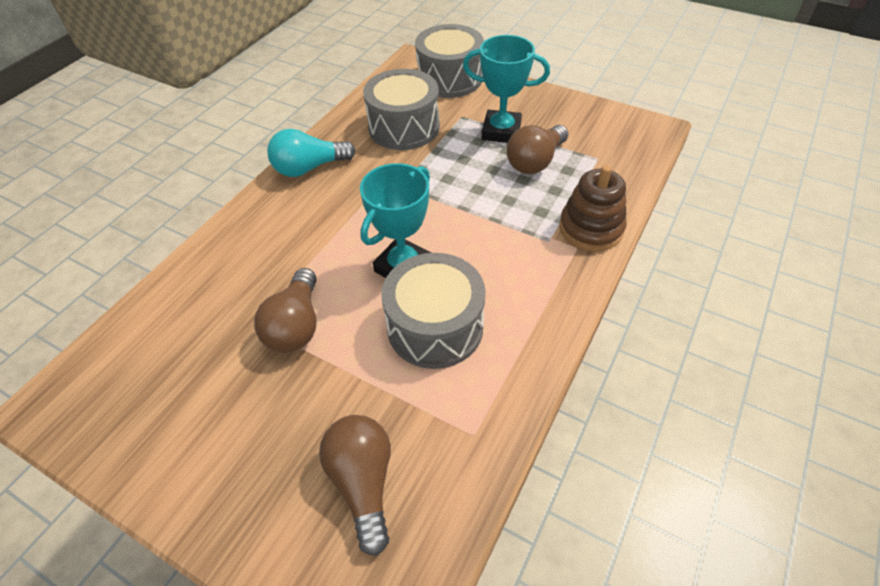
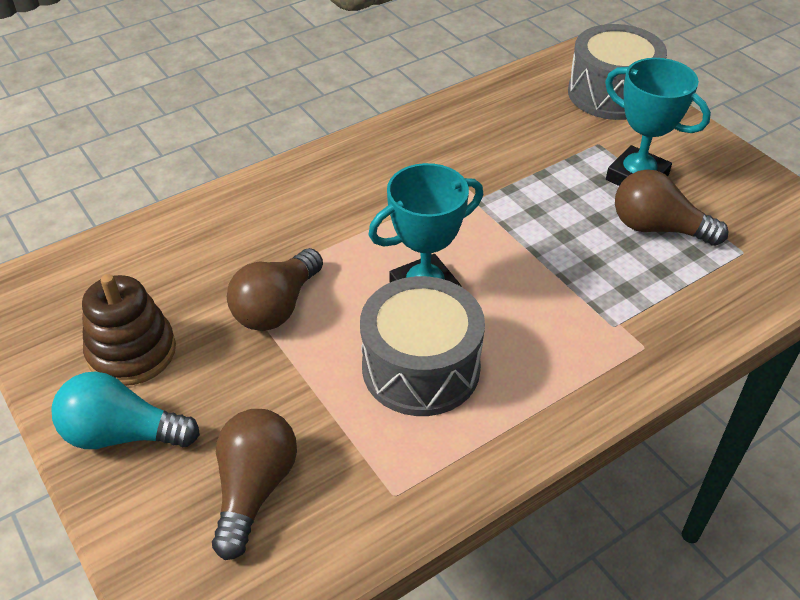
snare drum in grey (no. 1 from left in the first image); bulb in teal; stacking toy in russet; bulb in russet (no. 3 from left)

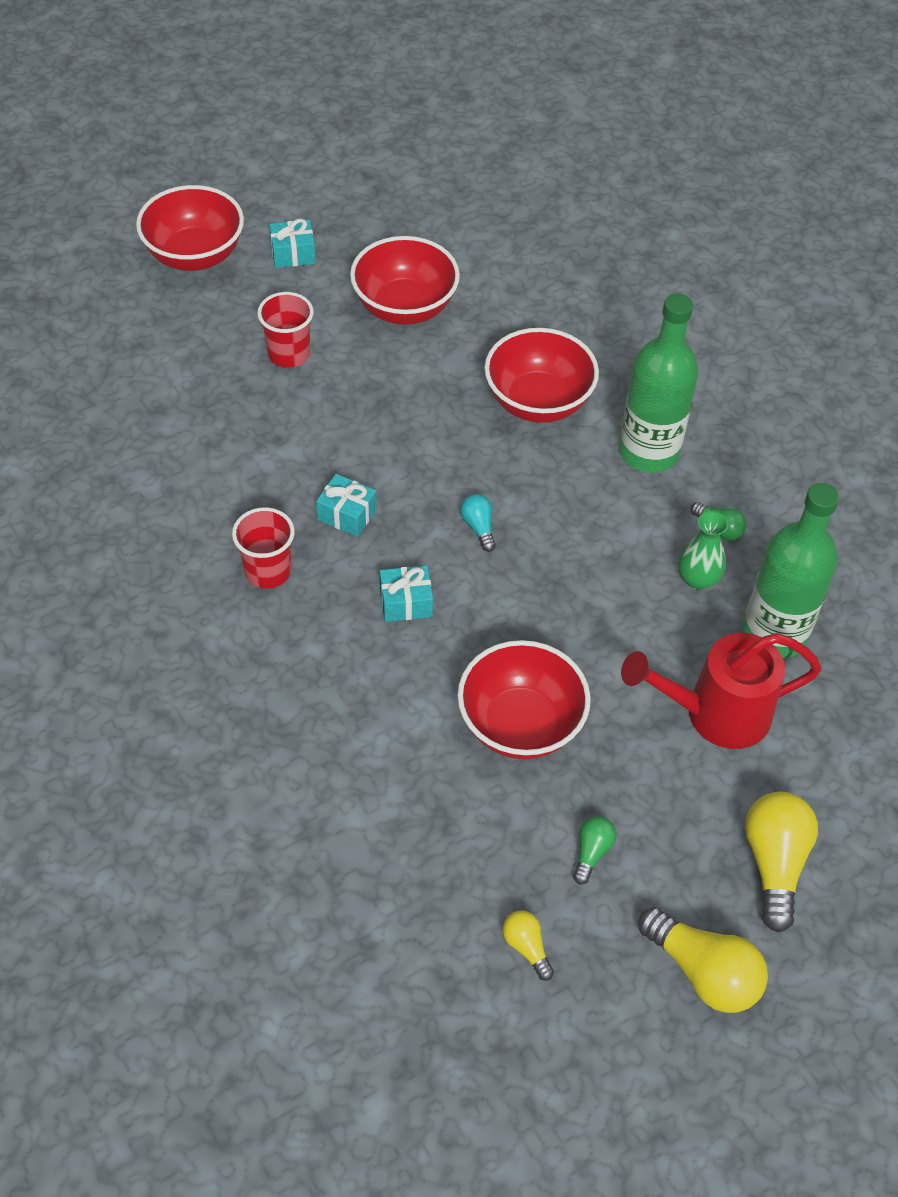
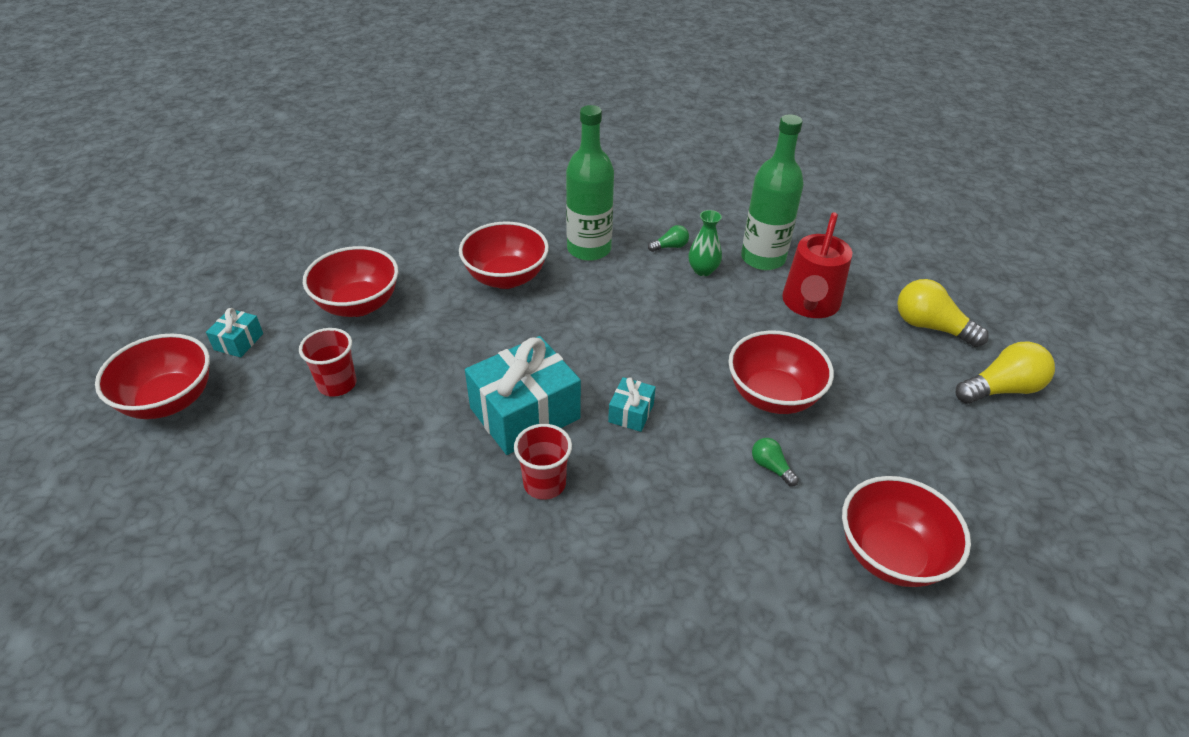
bulb in teal; bulb in golden (no. 1 from left in the first image); deep dish in scarlet (no. 5 from left); bulb in leaf-green (no. 2 from left); gift in teal (no. 2 from left)

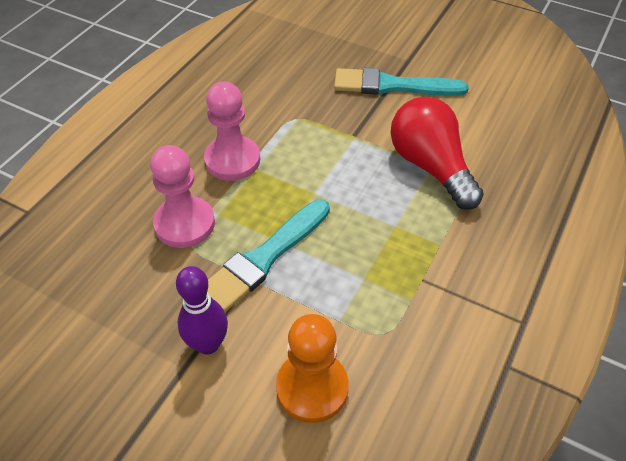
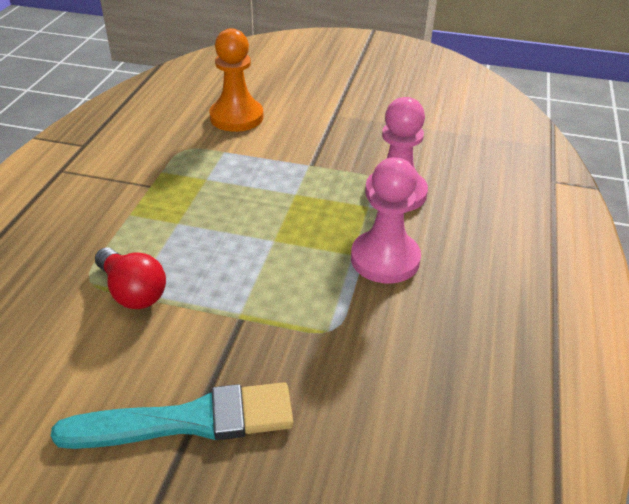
tenpin in purple; paintbrush in teal (no. 1 from left in the first image); bulb in scarlet

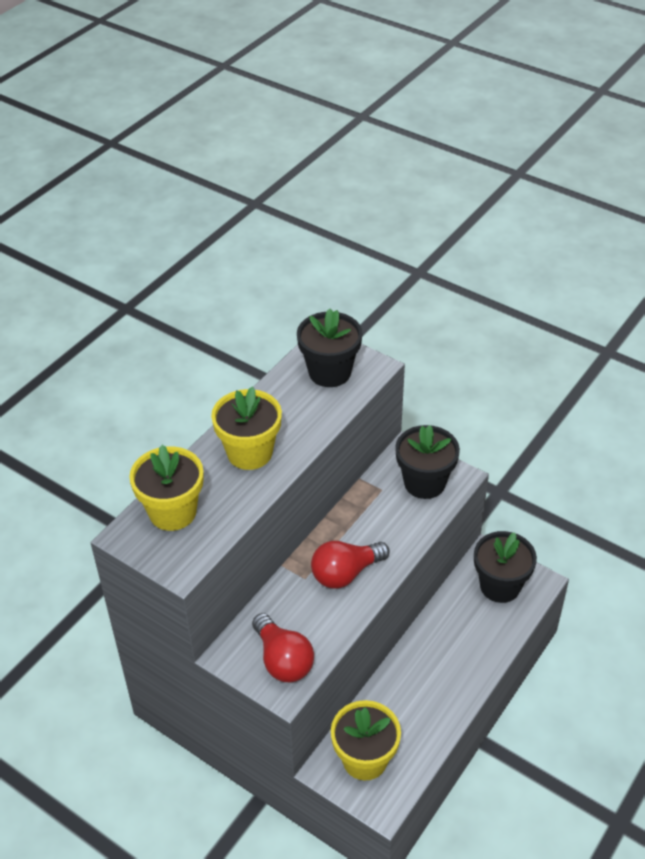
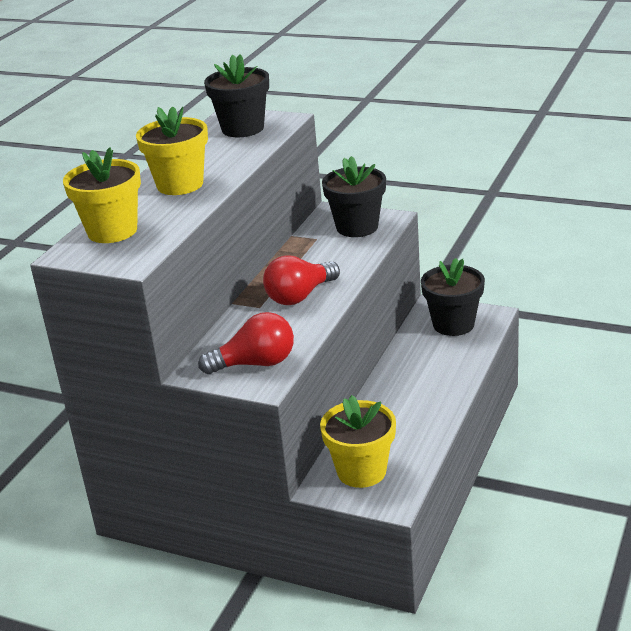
bulb in scarlet (no. 1 from left)

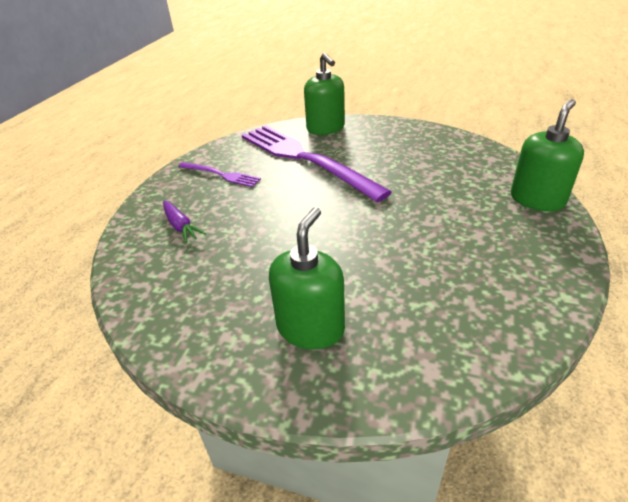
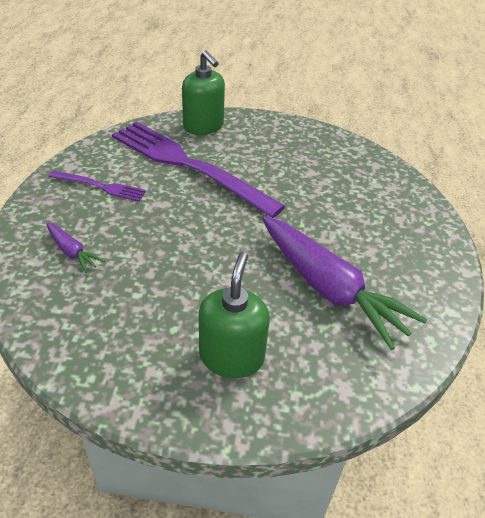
soap pump in leaf-green (no. 3 from left in the first image); carrot in purple (no. 2 from left)

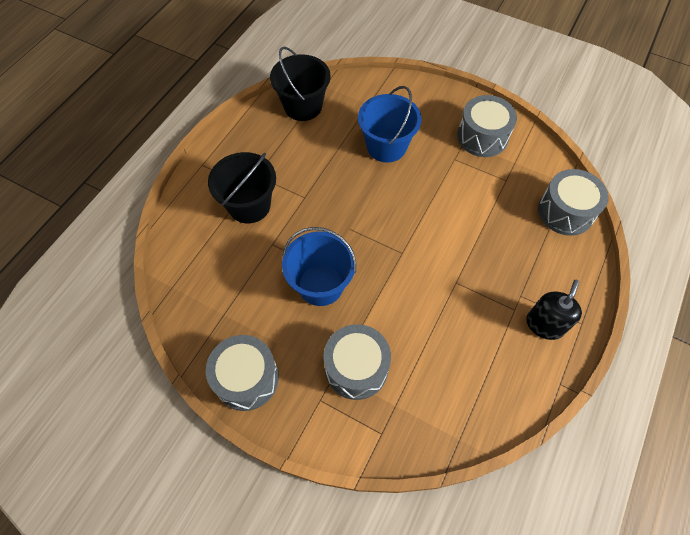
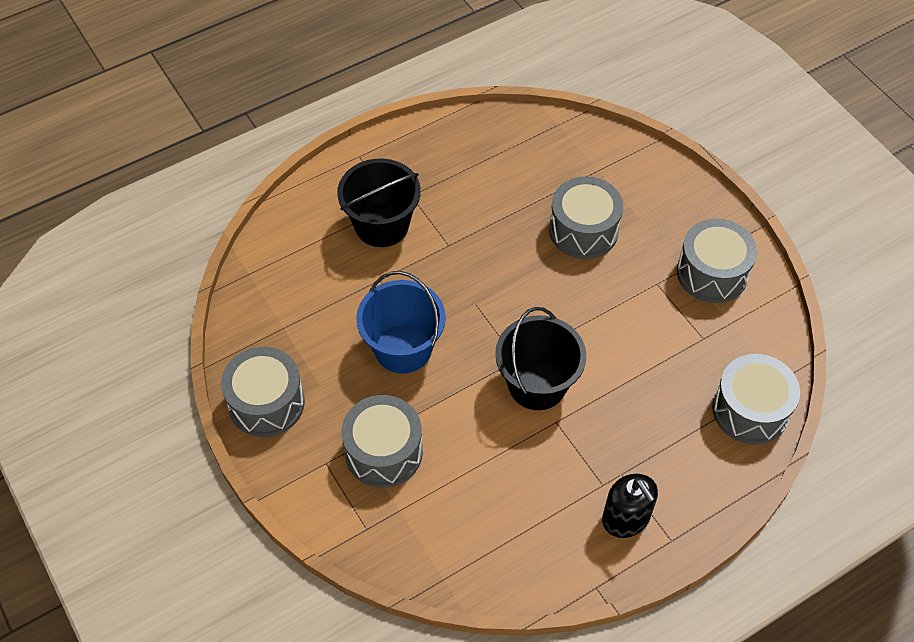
bucket in jet-black (no. 2 from left); snare drum in grey (no. 3 from left); soap pump in jet-black

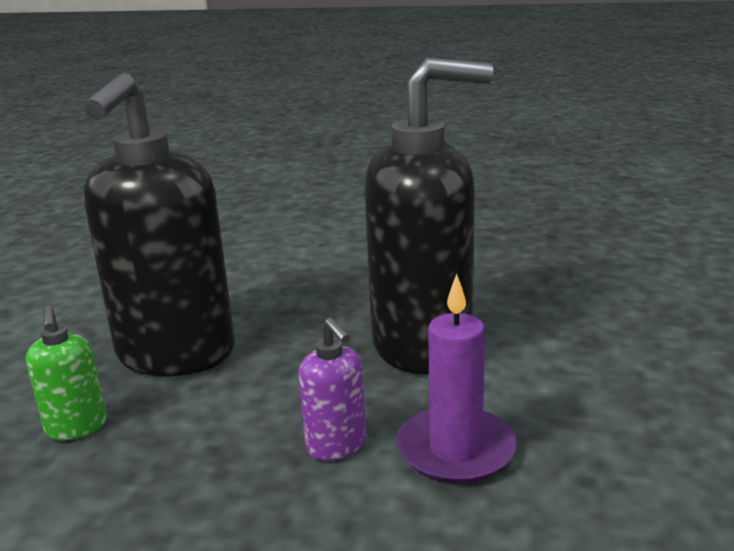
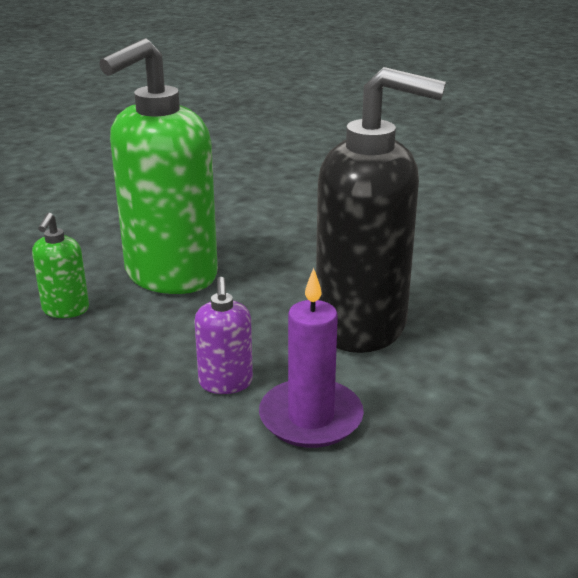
soap pump in leaf-green (no. 2 from left)

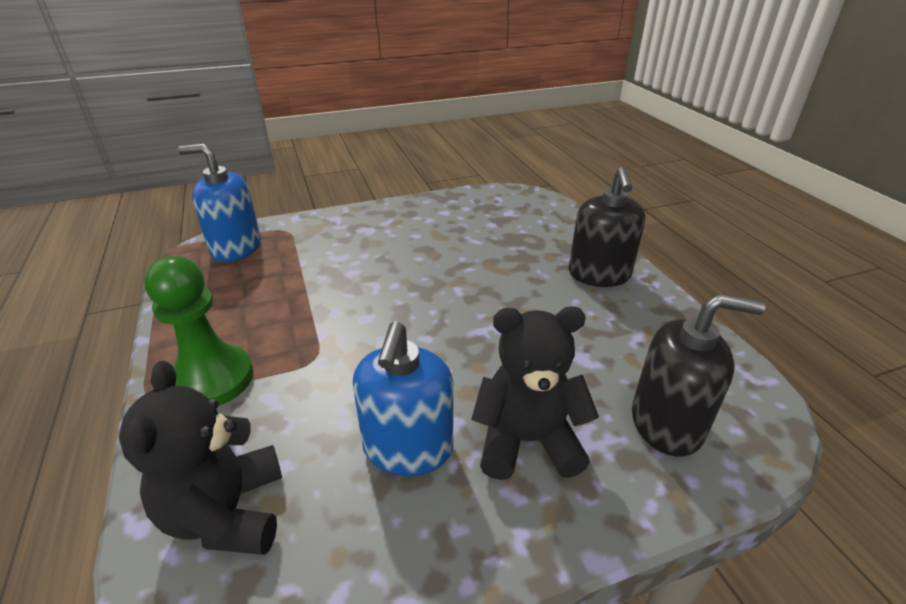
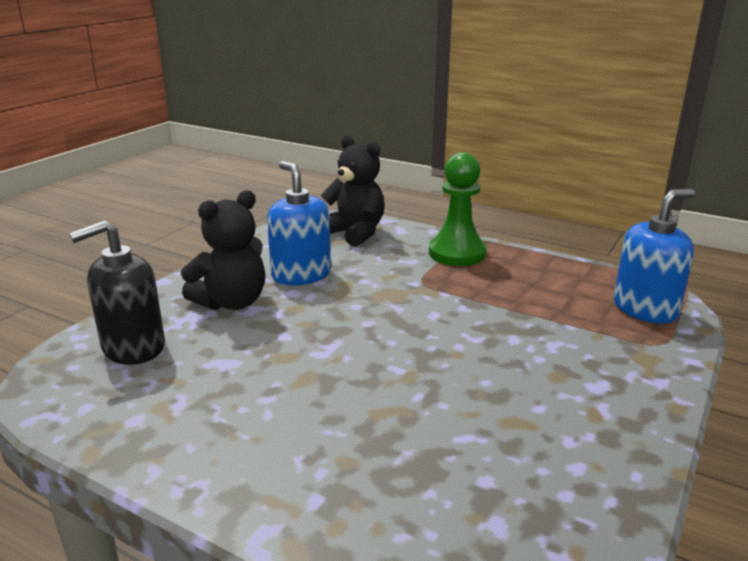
soap pump in jet-black (no. 1 from left in the first image)

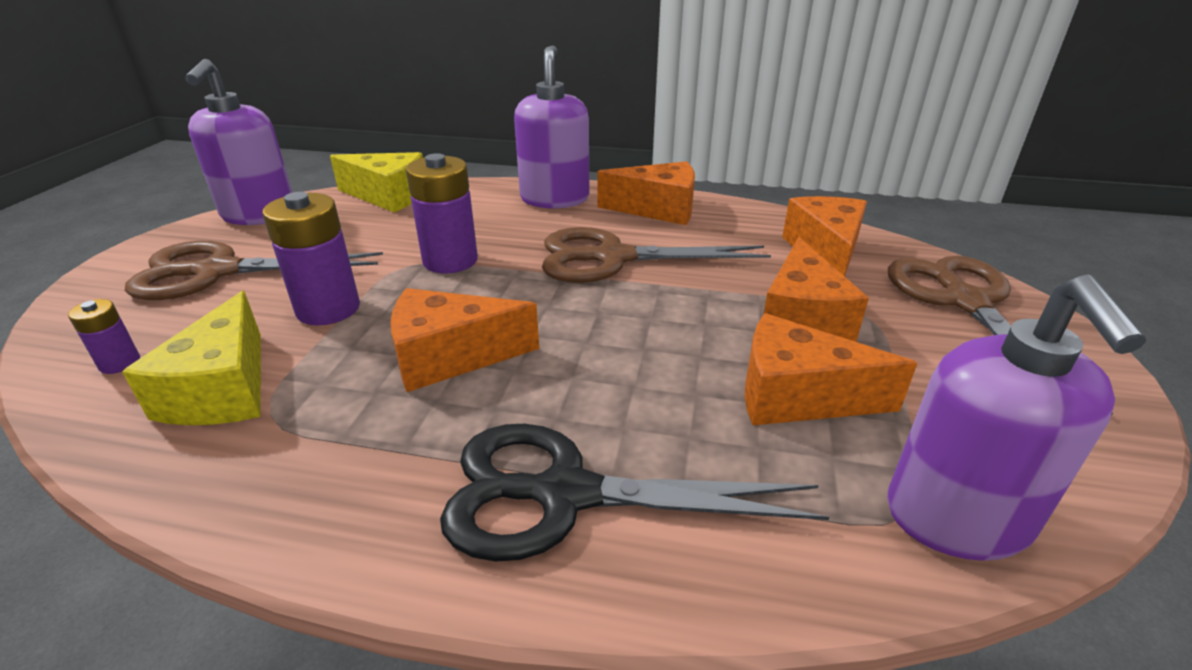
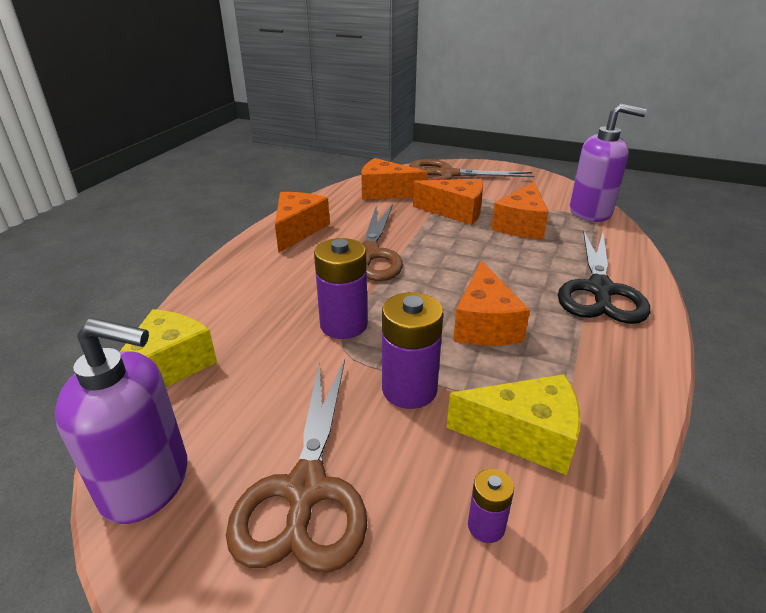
soap pump in purple (no. 2 from left in the first image)

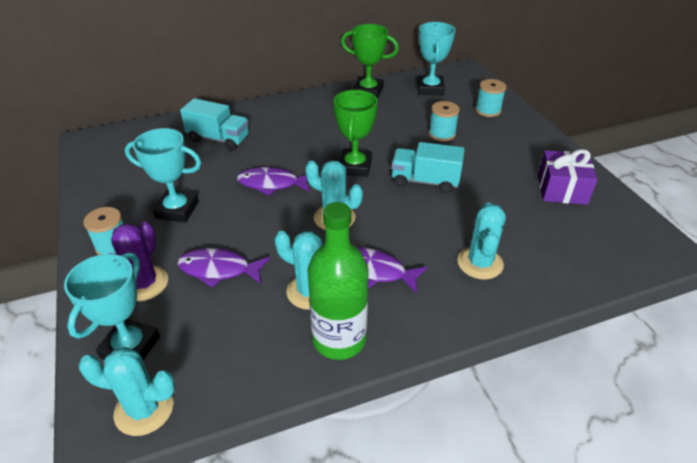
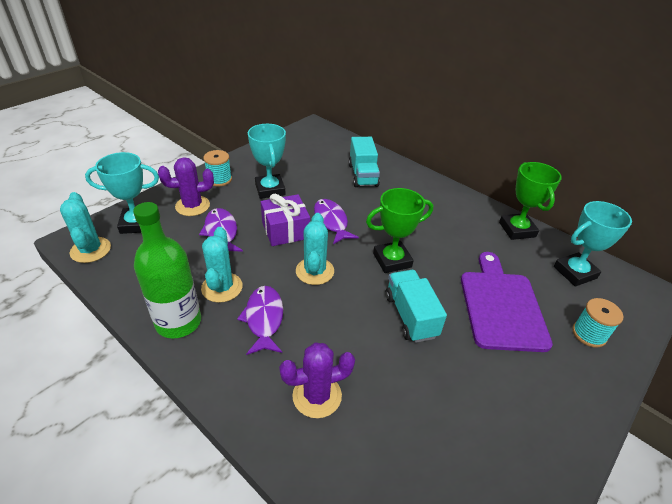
gift in purple; bread board in purple; saguaro cactus in purple (no. 2 from left)

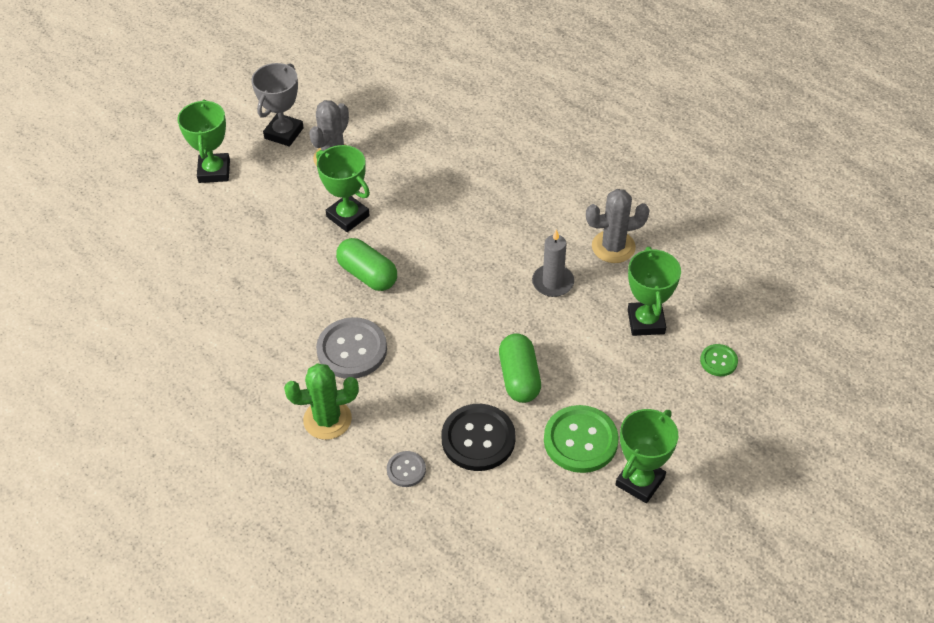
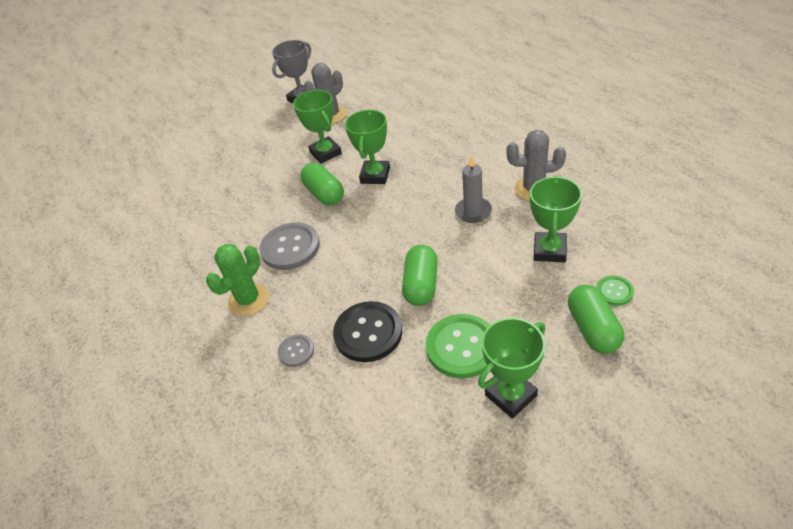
pill shape in leaf-green (no. 3 from left); trophy in leaf-green (no. 2 from left); saguaro cactus in leaf-green

